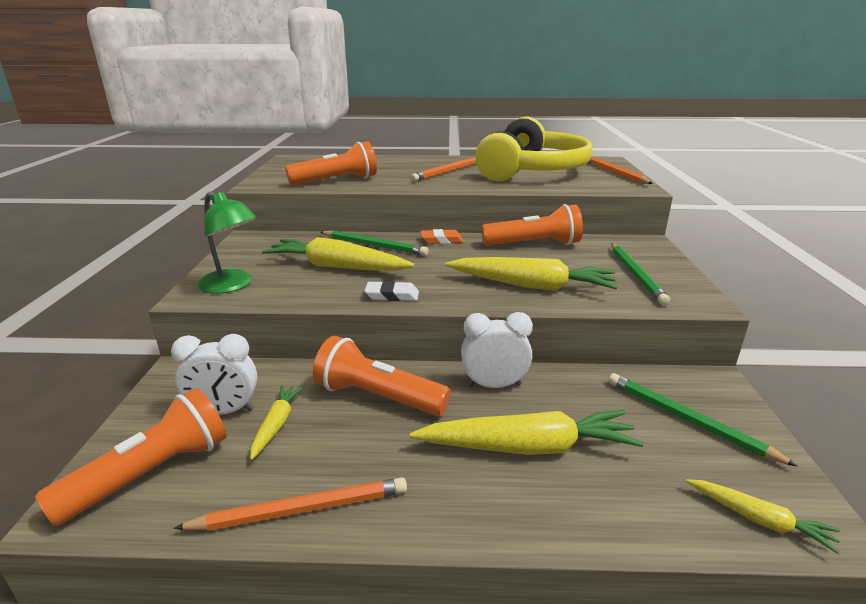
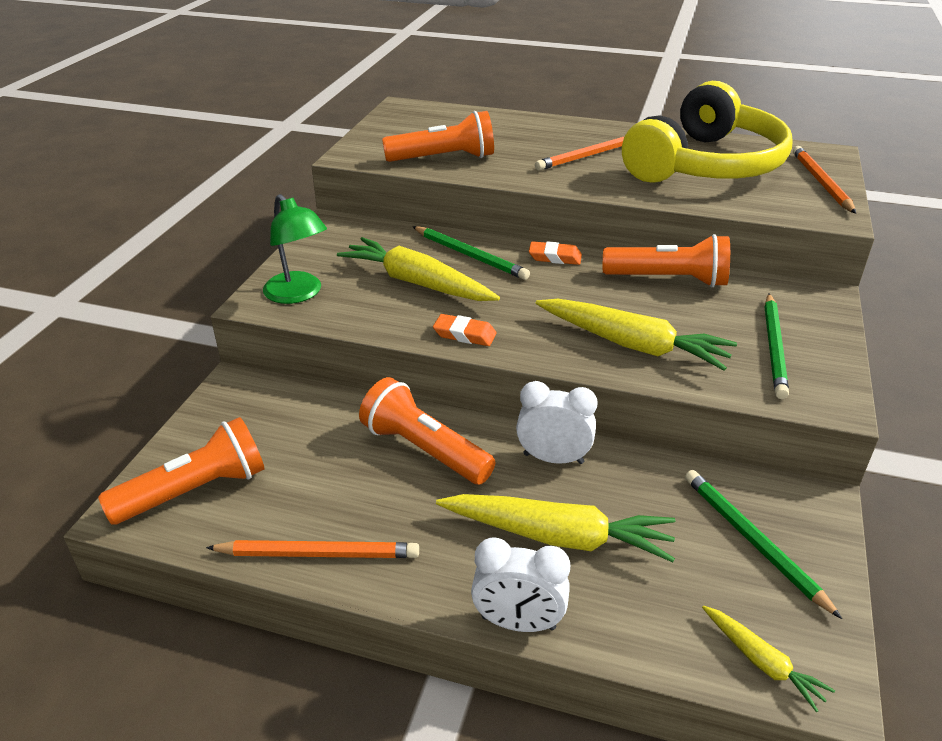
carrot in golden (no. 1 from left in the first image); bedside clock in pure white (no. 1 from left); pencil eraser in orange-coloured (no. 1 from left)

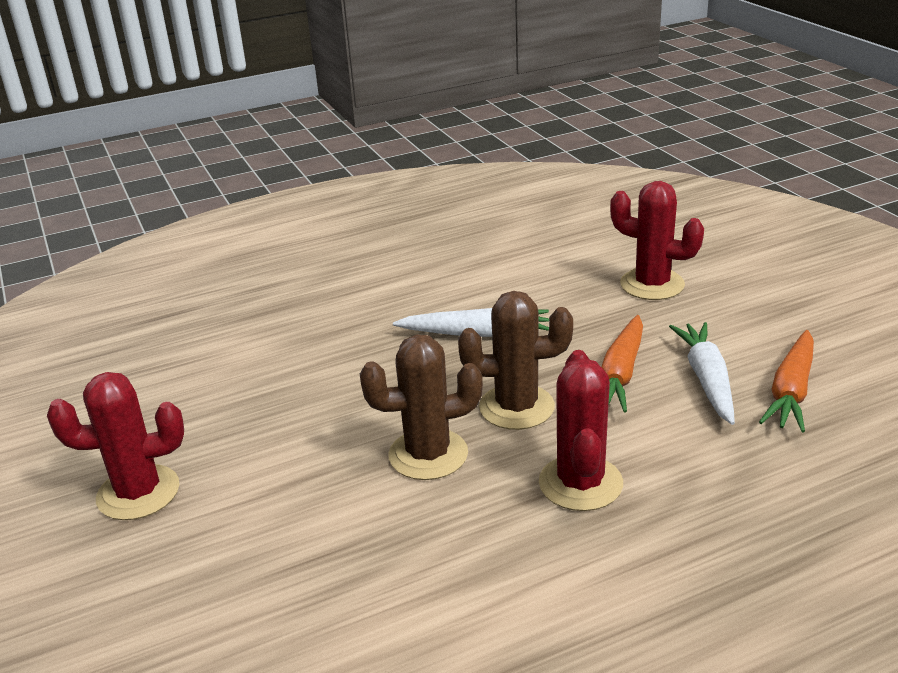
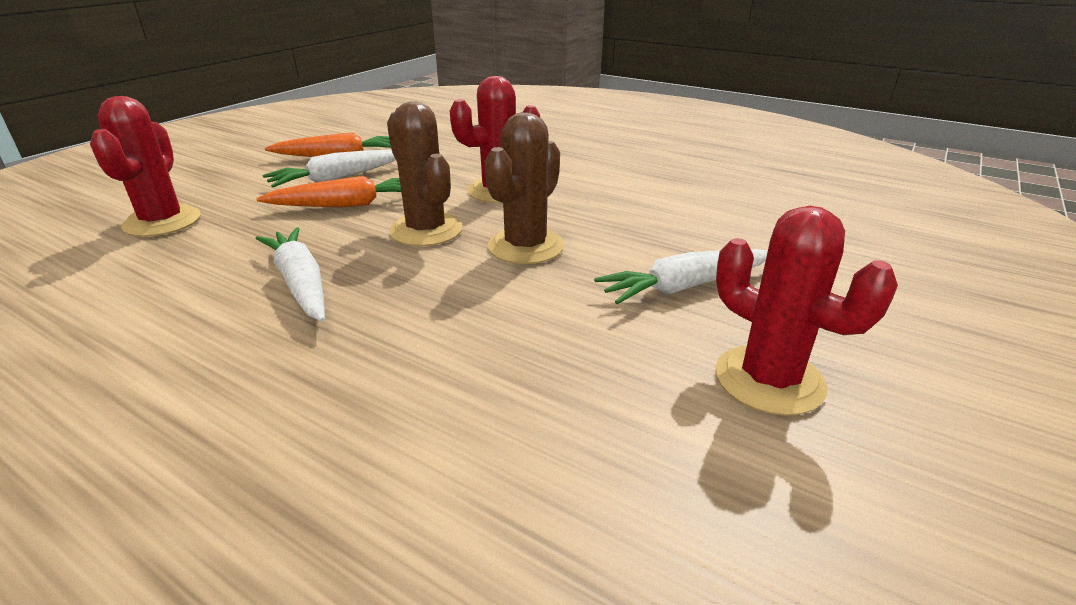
carrot in pure white (no. 3 from left); saguaro cactus in russet (no. 2 from left)

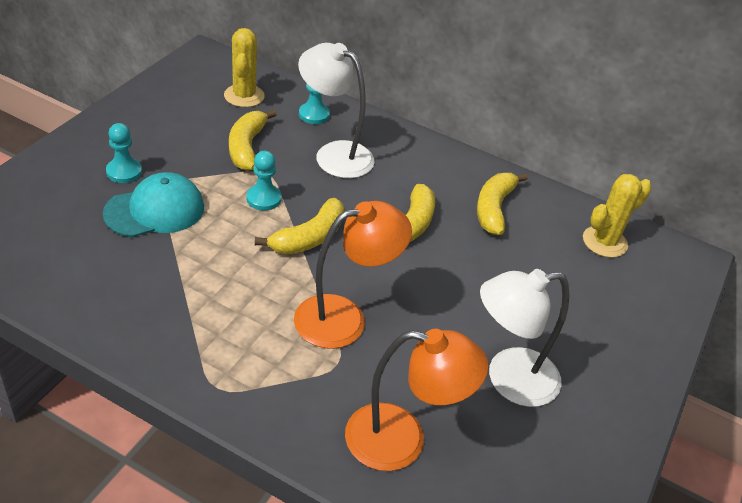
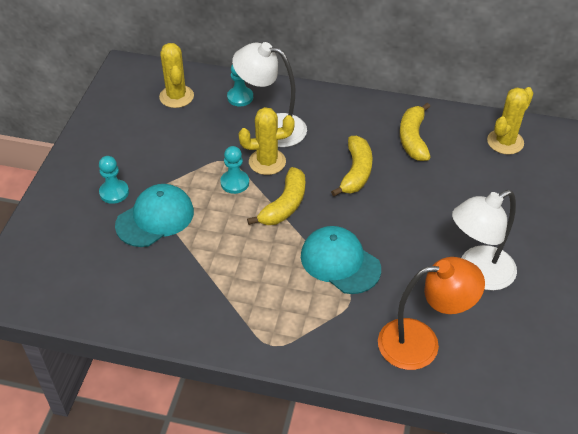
banana in golden (no. 1 from left in the first image); saguaro cactus in golden (no. 2 from left); cap in teal (no. 2 from left)

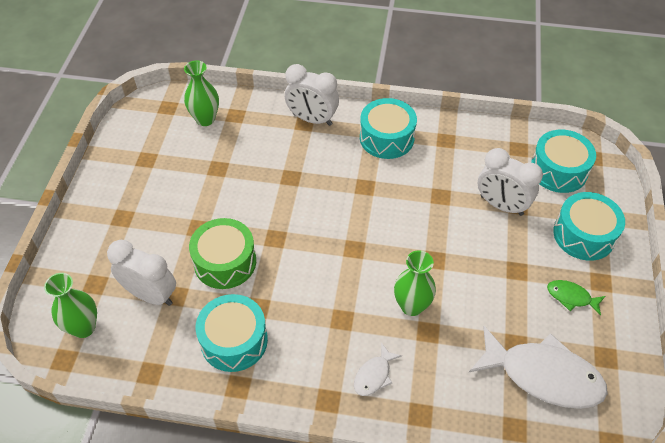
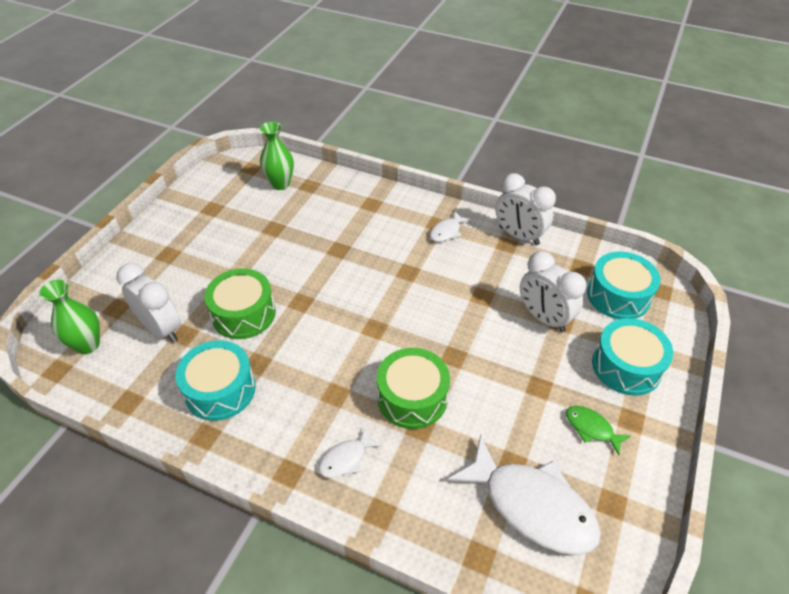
bedside clock in pure white (no. 2 from left); fish in pure white (no. 2 from left); snare drum in leaf-green (no. 2 from left)

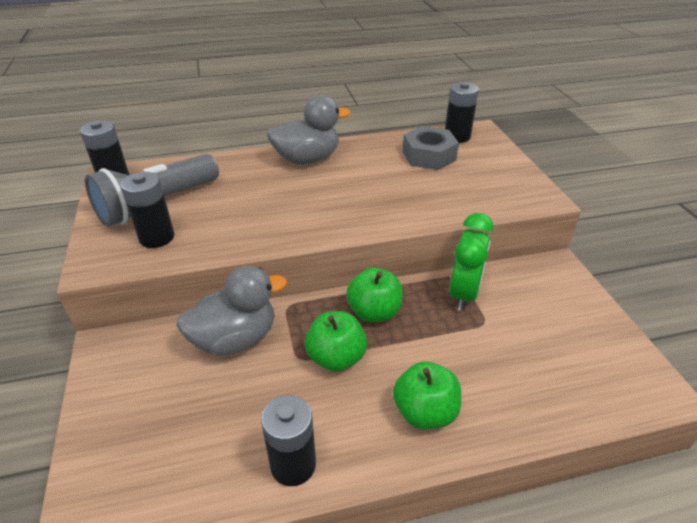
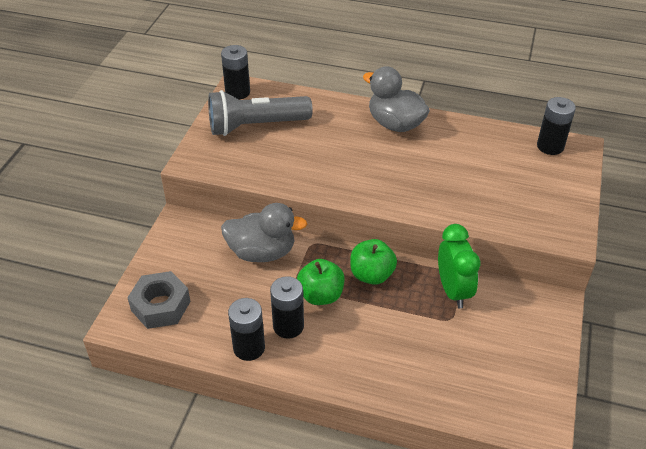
apple in leaf-green (no. 3 from left in the first image); power cell in jet-black (no. 3 from left); hex nut in grey; rubber duck in grey (no. 2 from left); bedside clock in leaf-green

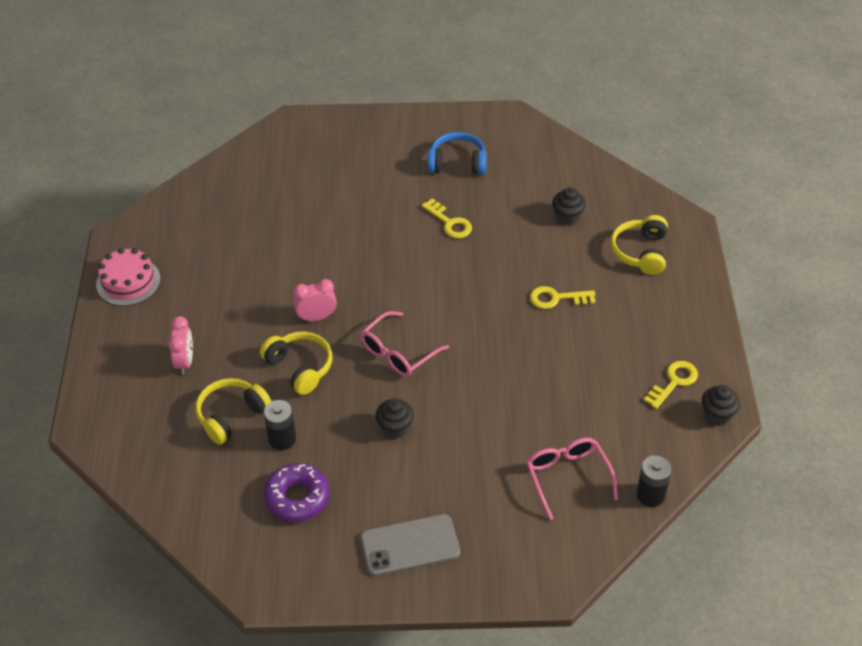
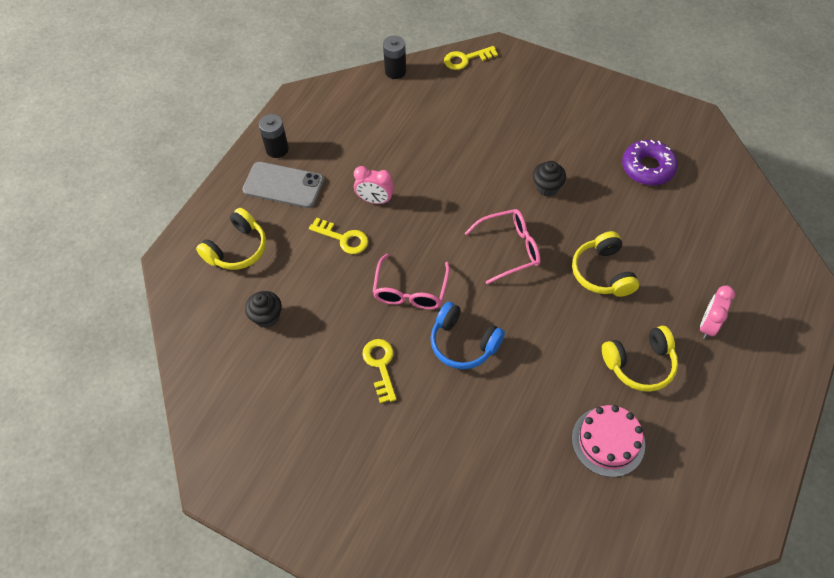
muffin in jet-black (no. 3 from left in the first image); gateau in pink; headset in golden (no. 3 from left); power cell in jet-black (no. 1 from left); bedside clock in pink (no. 1 from left); mobile phone in grey; headset in royal blue; eyeglasses in pink (no. 1 from left); door key in golden (no. 3 from left)

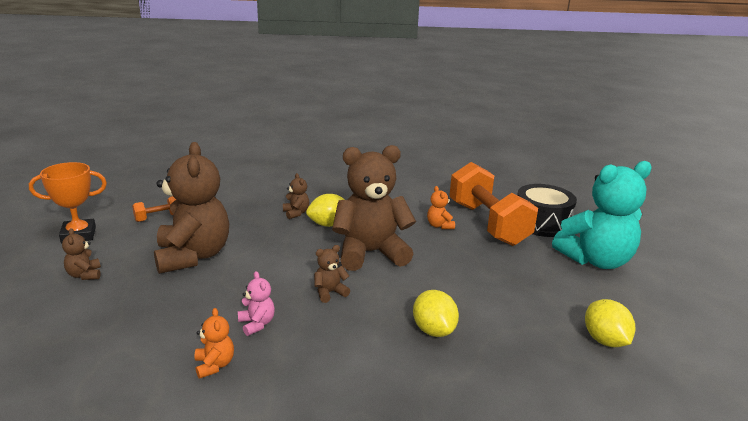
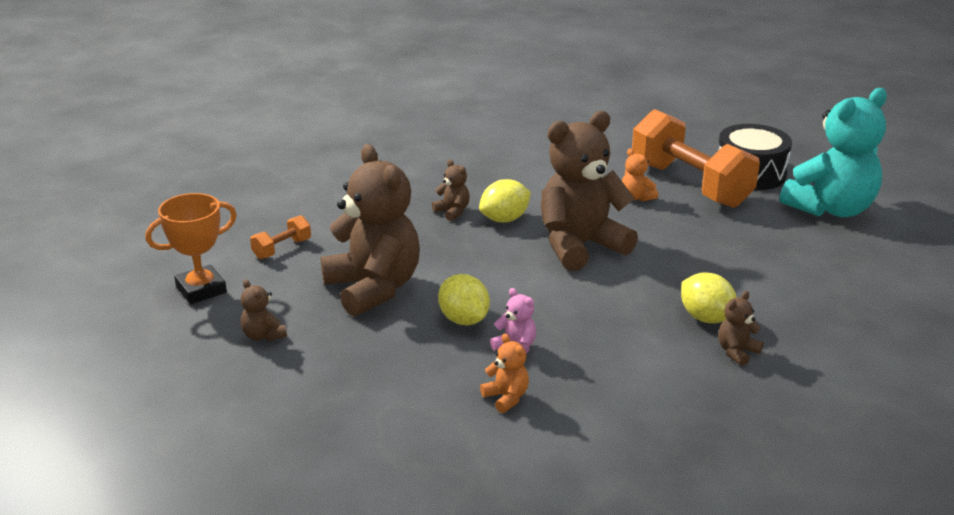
stuffed bear in russet (no. 5 from left); toy lemon in golden (no. 1 from left)

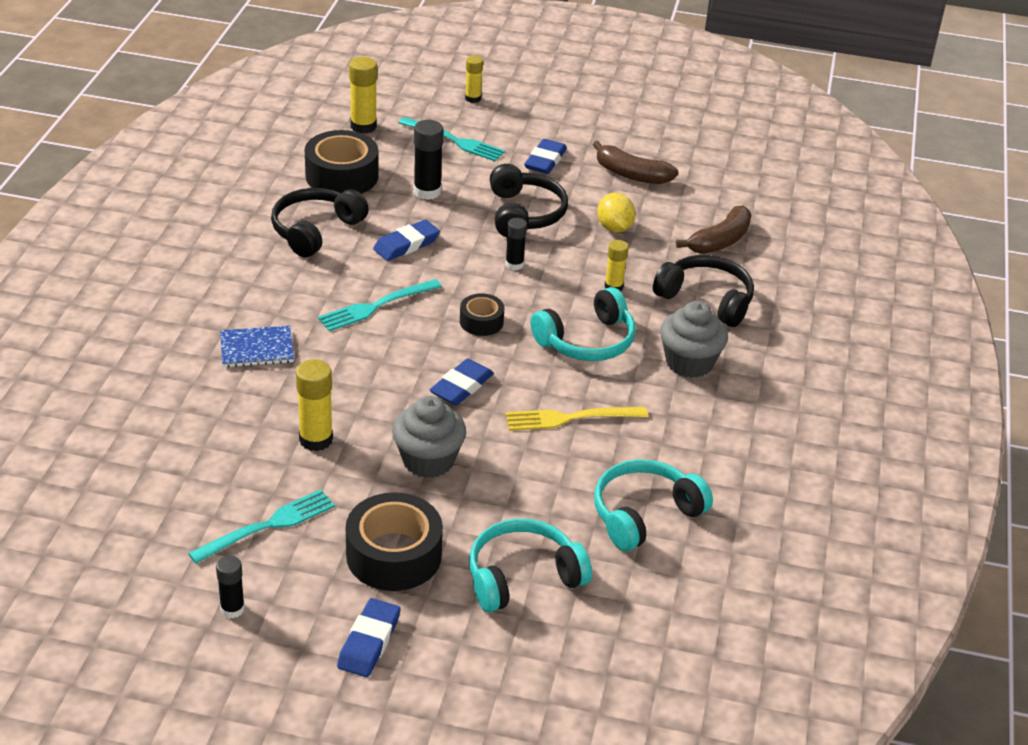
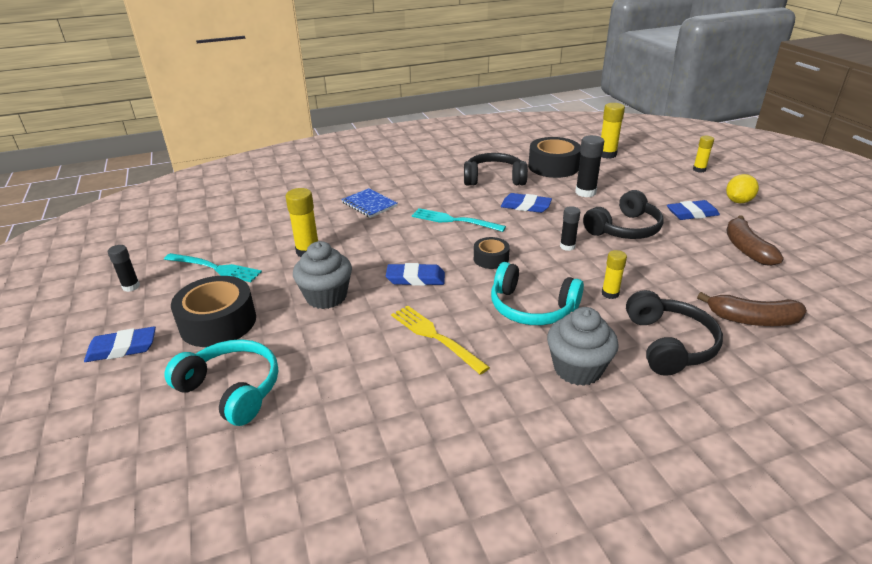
fork in teal (no. 3 from left in the first image); headset in teal (no. 3 from left in the first image); toy lemon in golden

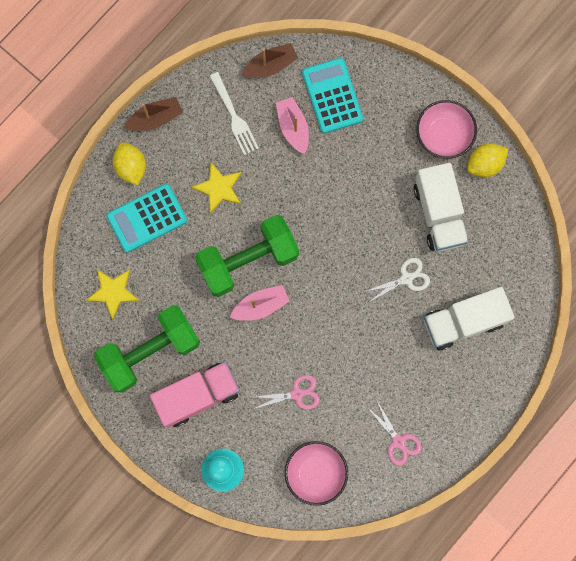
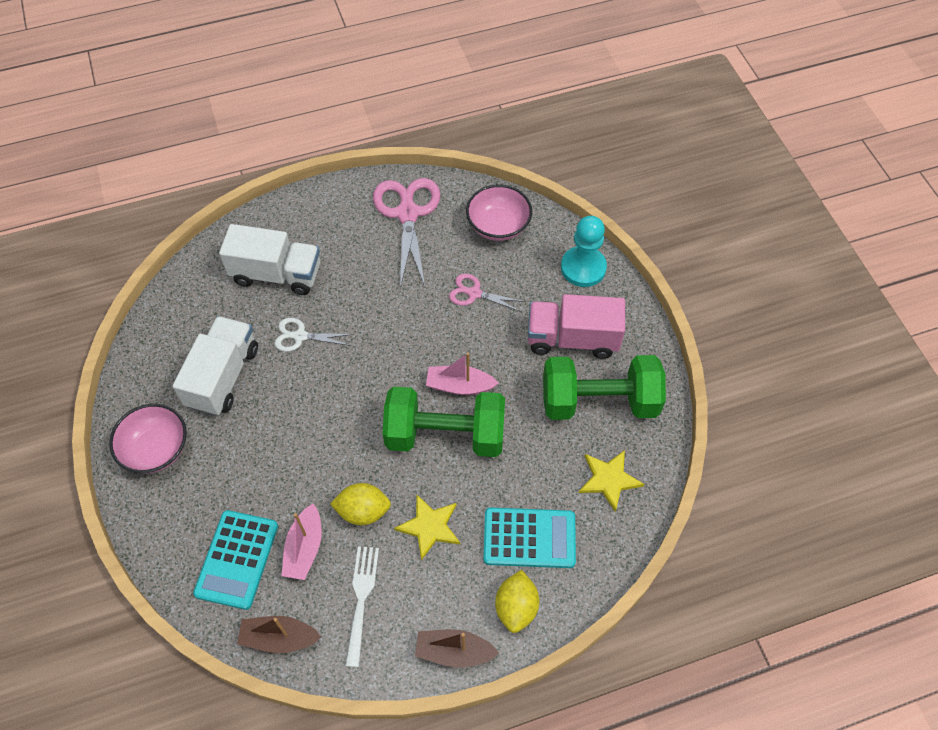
toy lemon in golden (no. 1 from left); scissors in pink (no. 1 from left)

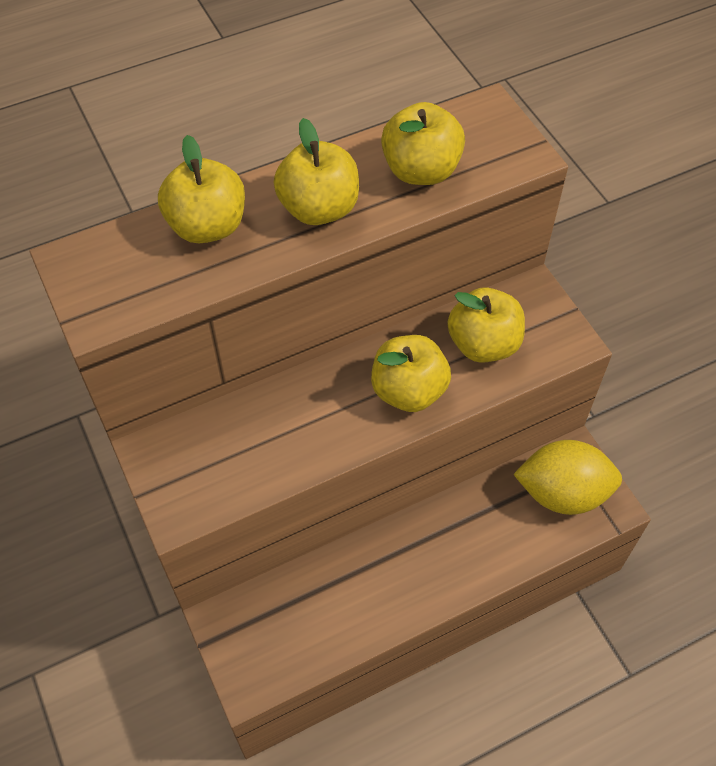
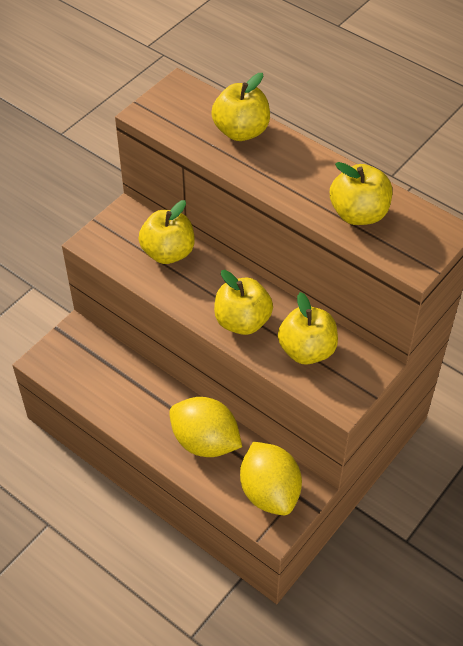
toy lemon in golden (no. 1 from left); apple in golden (no. 1 from left)

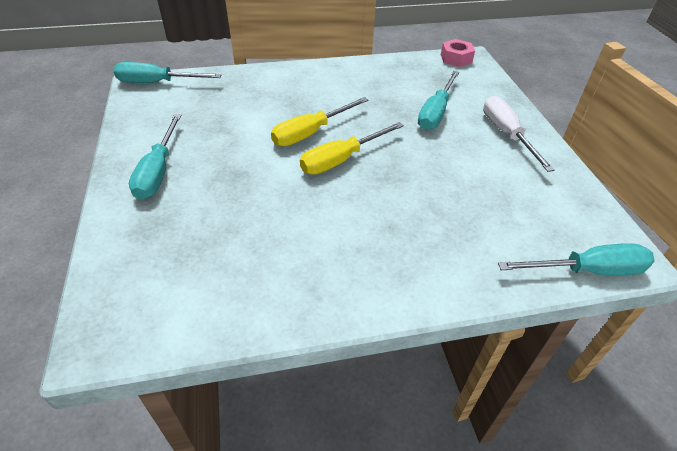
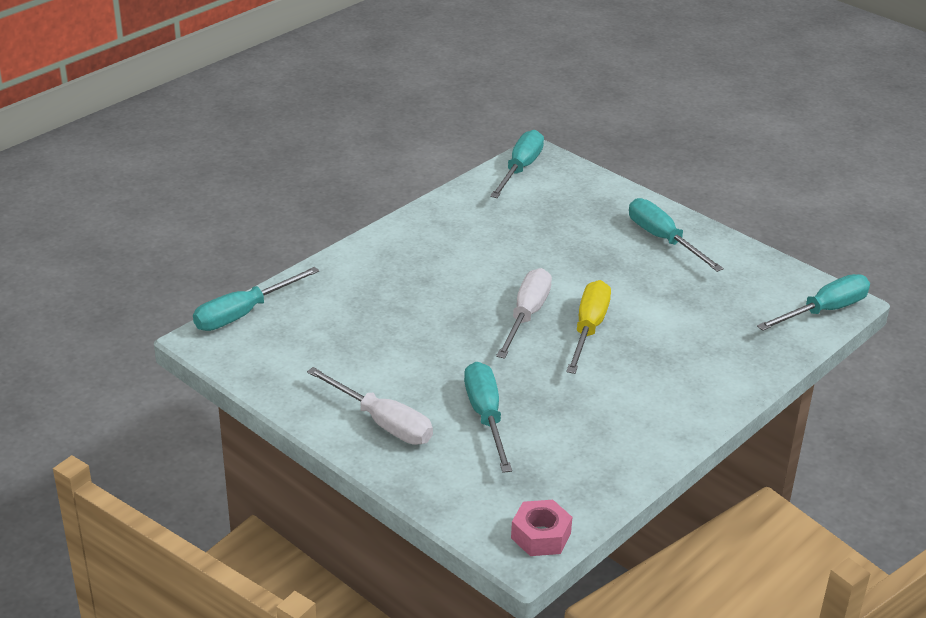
flat screwdriver in teal (no. 3 from left); flat screwdriver in pure white (no. 2 from left)

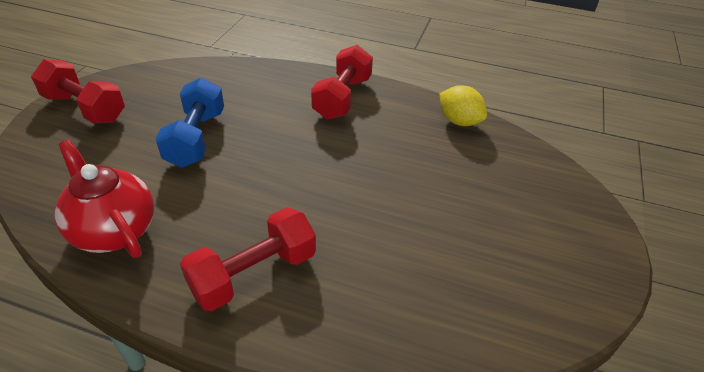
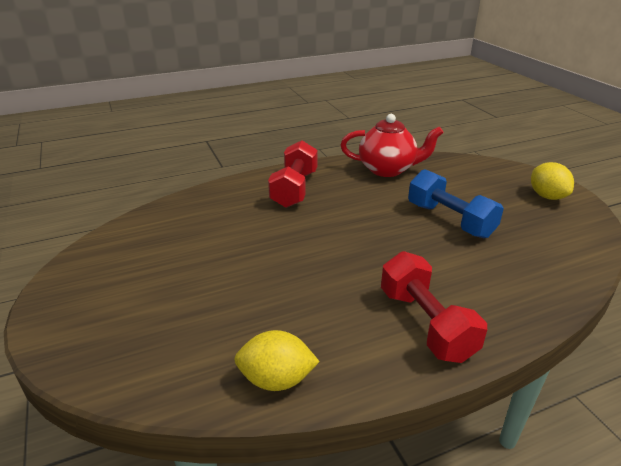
toy lemon in golden (no. 2 from left)

